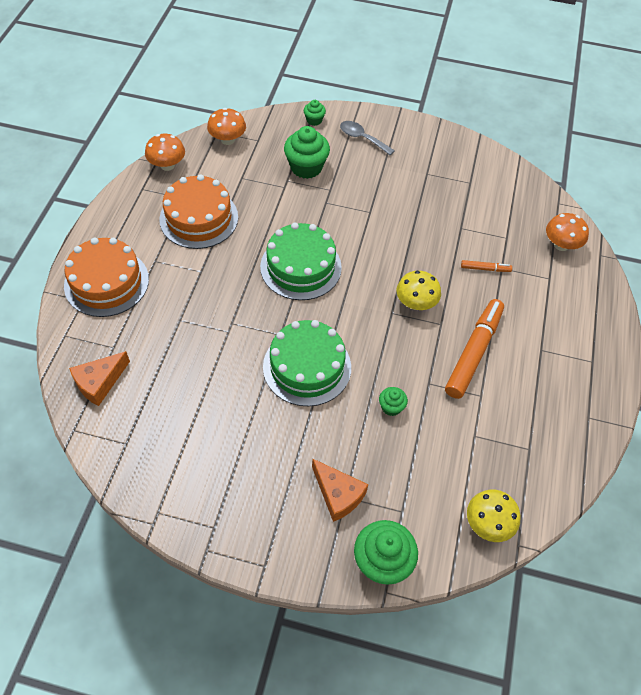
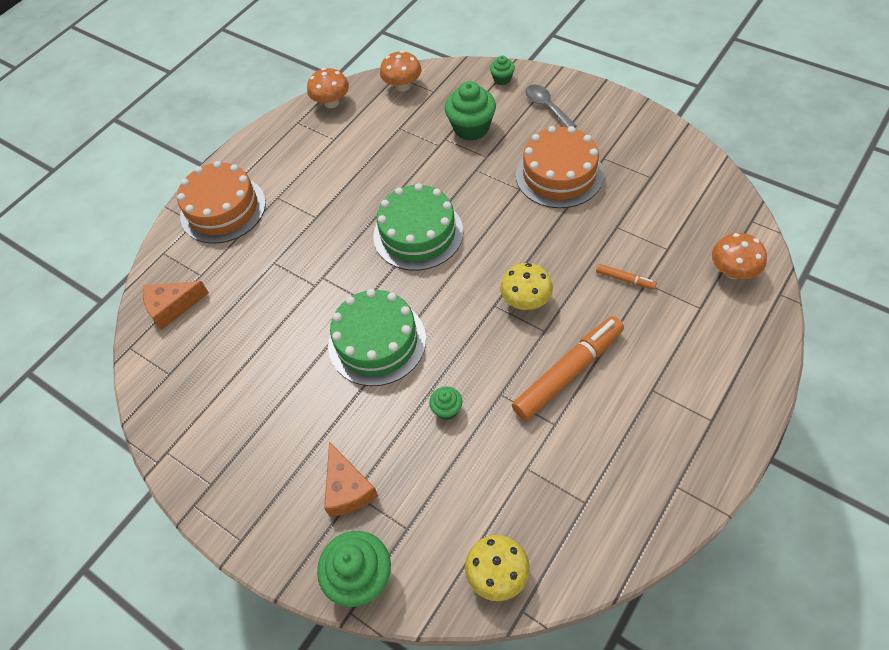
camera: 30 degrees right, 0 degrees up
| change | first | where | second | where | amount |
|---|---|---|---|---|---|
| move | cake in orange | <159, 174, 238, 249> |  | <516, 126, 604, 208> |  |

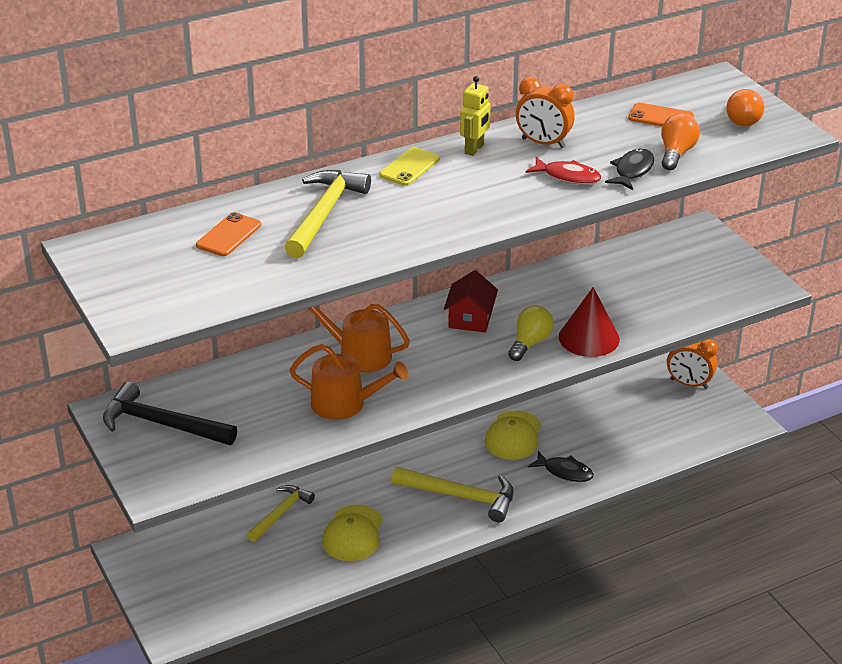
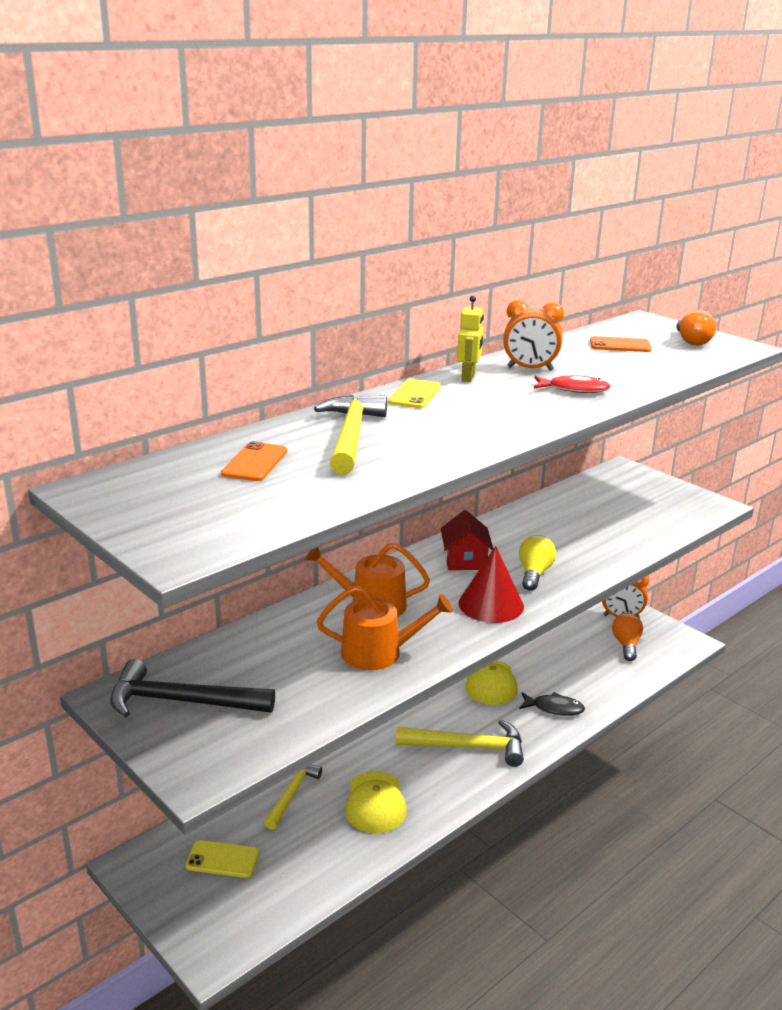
camera: 15 degrees left, 10 degrees down
| change | first | where | second | where | amount |
|---|---|---|---|---|---|
| delete | fish figure in ebony | <605, 149, 654, 190> |  |  |  |
| insert |  |  | smartphone in bright yellow | <186, 840, 259, 878> |  |
| move | cone in crimson | <559, 287, 620, 357> |  | <459, 546, 524, 623> |  |
| move | light bulb in orange | <661, 113, 700, 170> |  | <612, 613, 643, 661> |  |

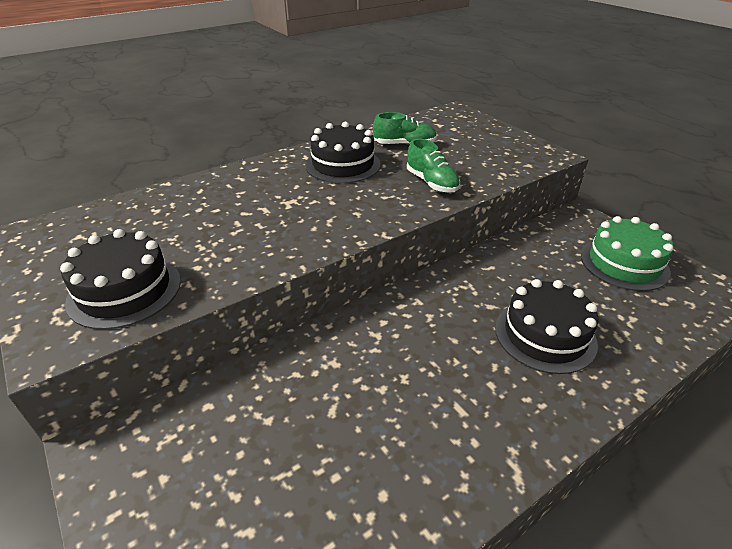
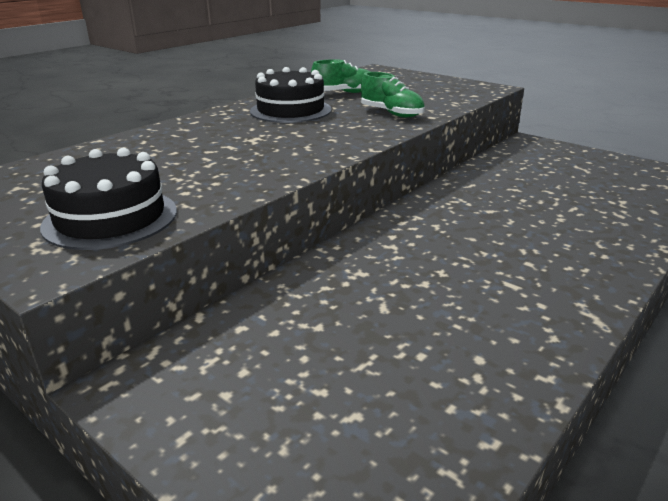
camera: 15 degrees left, 10 degrees down
| change | first | where | second | where | amount |
|---|---|---|---|---|---|
| delete | cake in ebony | <495, 279, 598, 374> |  |  |  |
| delete | cake in green | <581, 216, 674, 291> |  |  |  |

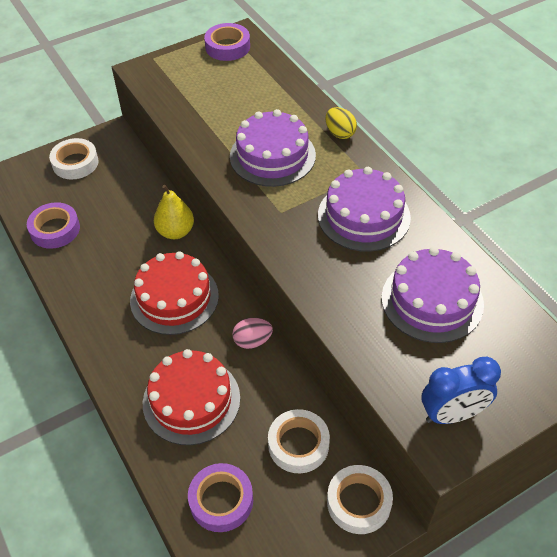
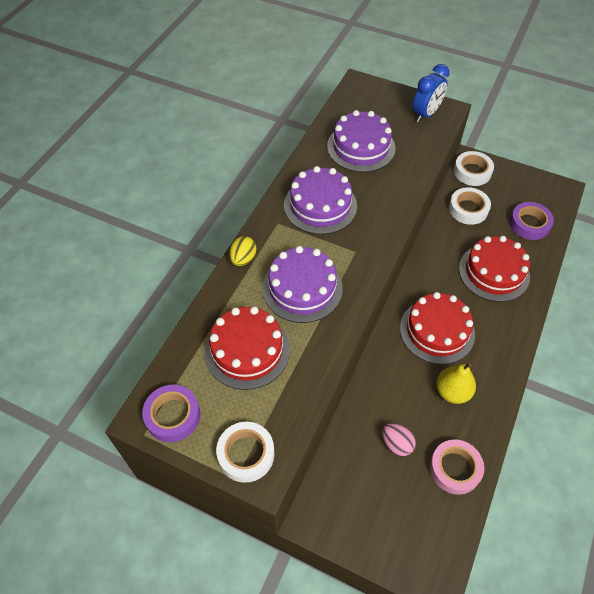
camera: 125 degrees left, 5 degrees up
| change | first | where | second | where | amount |
|---|---|---|---|---|---|
| insert |  |  | cake in crimson | <204, 306, 290, 390> |  |
| move | tape in snow-white | <49, 138, 99, 179> |  | <216, 422, 275, 483> |  |
| move | toy pear in bright yellow | <154, 185, 194, 239> |  | <437, 363, 476, 404> |  |
| move | egg shape in pink | <232, 318, 273, 349> |  | <382, 423, 416, 456> |  |
| recolor | tape in violet | <27, 202, 80, 249> | tape in pink | <430, 439, 484, 495> |  |
| rotate | bedside clock in royal blue | <422, 357, 501, 424> |  | <413, 64, 449, 122> | 90 degrees clockwise |

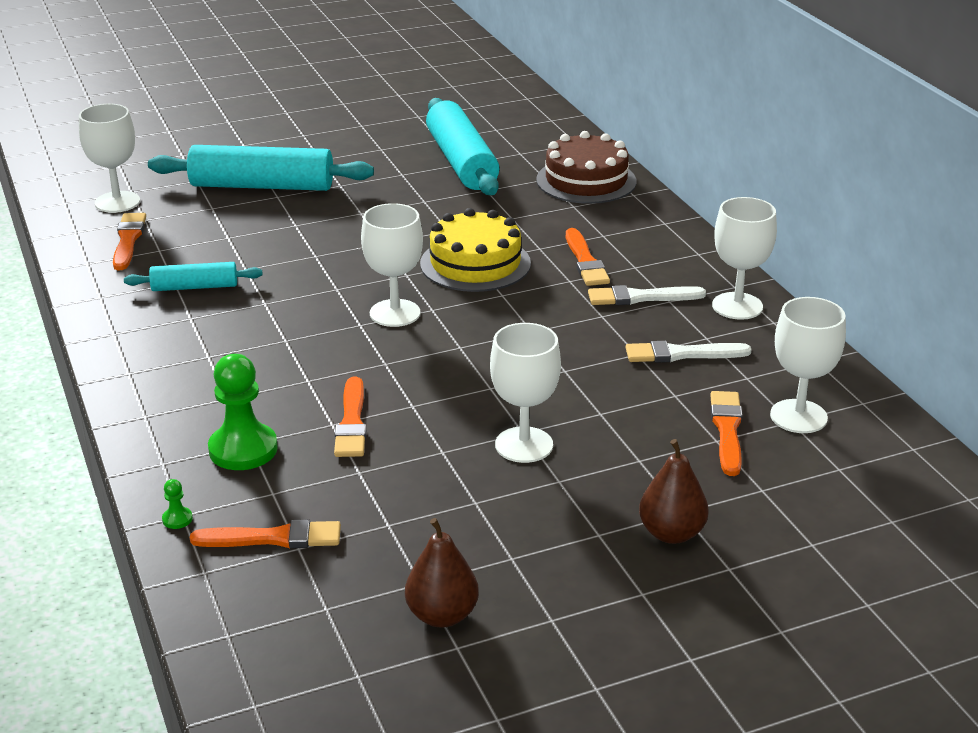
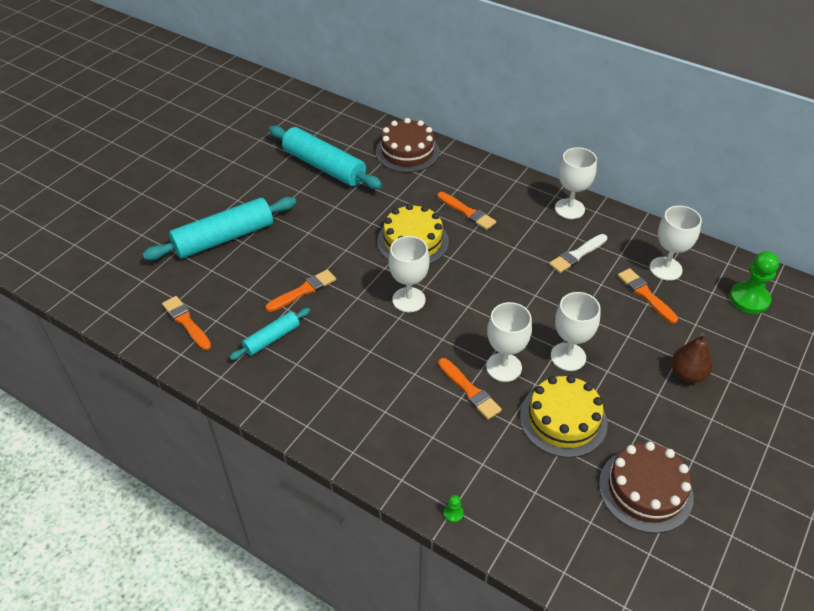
camera: 35 degrees left, 15 degrees up
| change | first | where | second | where | amount |
|---|---|---|---|---|---|
| delete | paint brush in snow-white | <588, 285, 706, 305> |  |  |  |
| insert |  |  | cake in bright yellow | <520, 375, 607, 458> |  |
| move | chalice in snow-white | <79, 104, 140, 213> |  | <486, 302, 532, 382> |  |
| move | paint brush in orange | <190, 520, 341, 548> |  | <265, 269, 336, 312> |  |
| move | game pawn in green | <208, 354, 278, 470> |  | <730, 251, 779, 314> |  |
| replace | toy pear in dark brown | <405, 518, 479, 628> | cake in dark brown | <599, 442, 694, 533> |  |

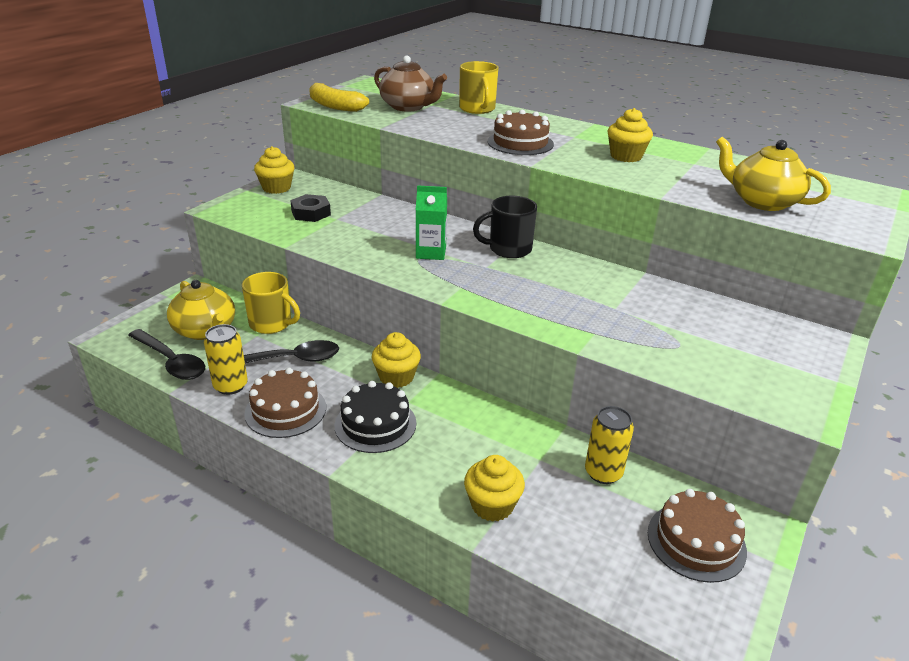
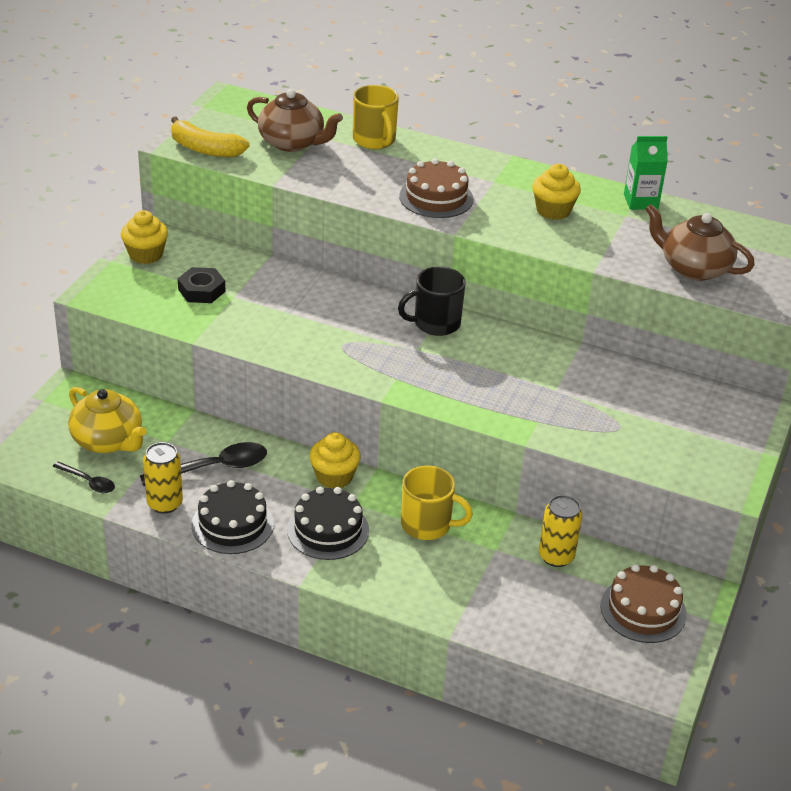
camera: 10 degrees left, 5 degrees up
| change | first | where | second | where | amount |
|---|---|---|---|---|---|
| delete | cupcake in bright yellow | <464, 455, 525, 522> |  |  |  |
| move | coffee mug in bright yellow | <242, 272, 300, 334> |  | <401, 466, 473, 540> |  |
| move | carton in green | <416, 185, 447, 260> |  | <624, 136, 668, 210> |  |
| recolor | cake in dark brown | <245, 368, 326, 438> | cake in ebony | <192, 480, 274, 554> |  |
| recolor | china teapot in bright yellow | <716, 136, 831, 211> | china teapot in dark brown | <645, 204, 755, 281> |  |
| resize | teaspoon in ebony | <128, 329, 205, 380> |  | <53, 461, 115, 493> | x0.58 |

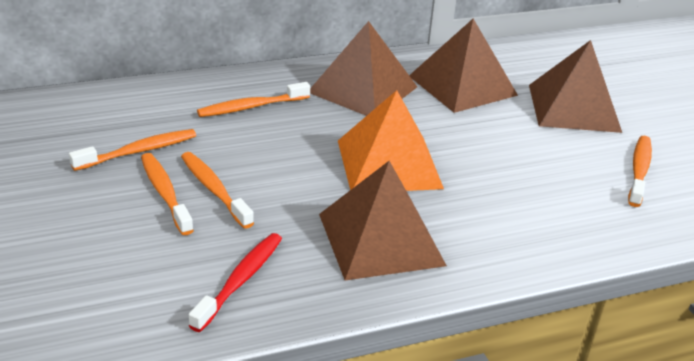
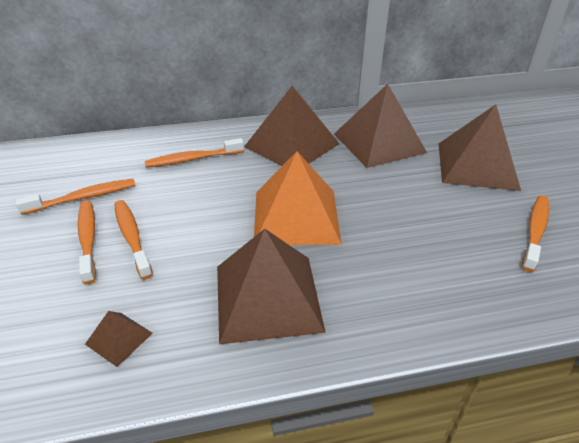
camera: 10 degrees right, 5 degrees up
| change | first | where | second | where | amount |
|---|---|---|---|---|---|
| replace | toothbrush in crimson | <189, 233, 282, 332> | pyramid shape in dark brown | <85, 311, 153, 367> |  |

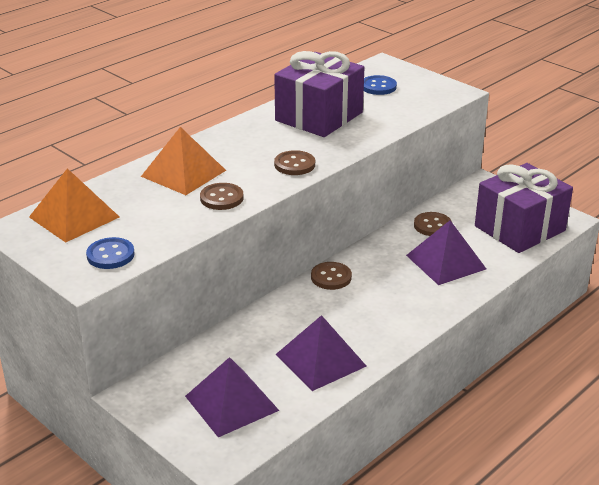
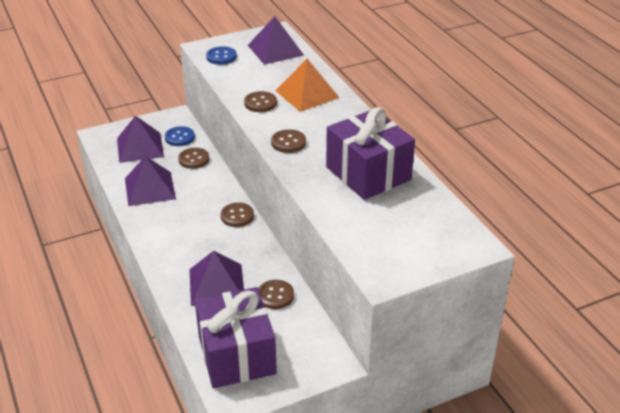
camera: 110 degrees right, 5 degrees up
| change | first | where | second | where | amount |
|---|---|---|---|---|---|
| insert |  |  | sewing button in dark brown | <178, 148, 209, 169> |  |
| move | sewing button in royal blue | <364, 75, 397, 95> |  | <165, 126, 195, 146> |  |
| recolor | pyramid shape in orange | <29, 168, 119, 242> | pyramid shape in violet | <248, 16, 304, 65> |  |

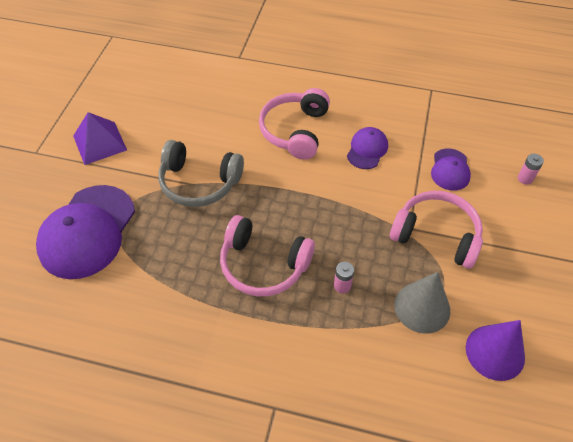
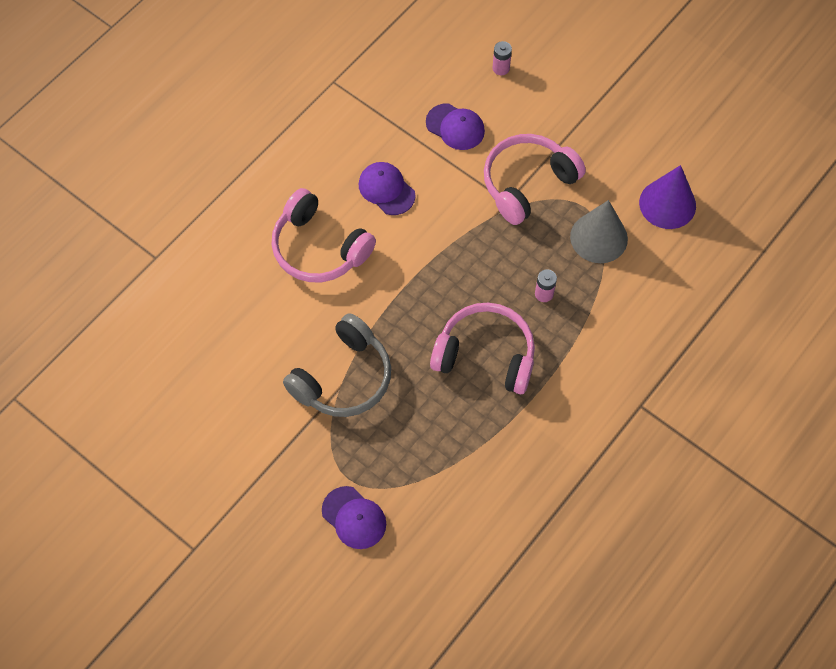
camera: 65 degrees left, 10 degrees up
| change | first | where | second | where | amount |
|---|---|---|---|---|---|
| delete | pyramid shape in violet | <73, 112, 127, 165> |  |  |  |
| rotate | headset in pink | <220, 215, 315, 296> |  | <430, 303, 535, 394> | 120 degrees counterclockwise |
| resize | cap in violet | <36, 185, 135, 279> |  | <322, 486, 386, 549> | x0.51 |

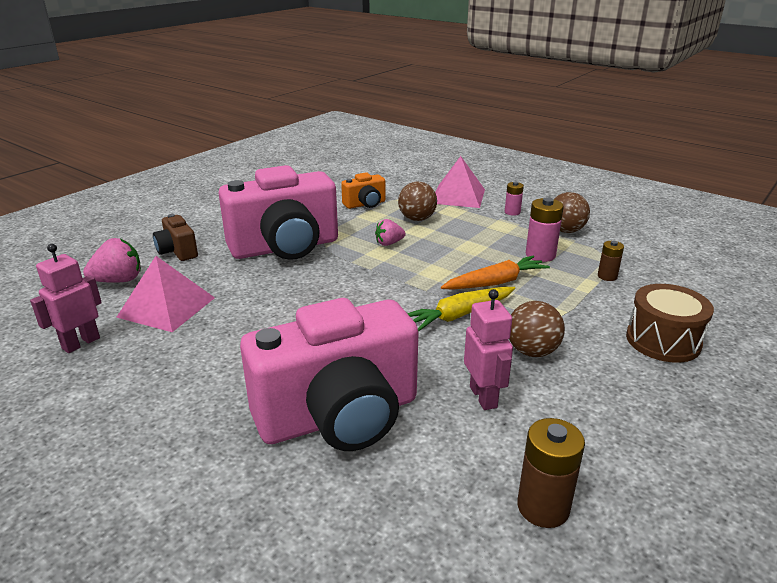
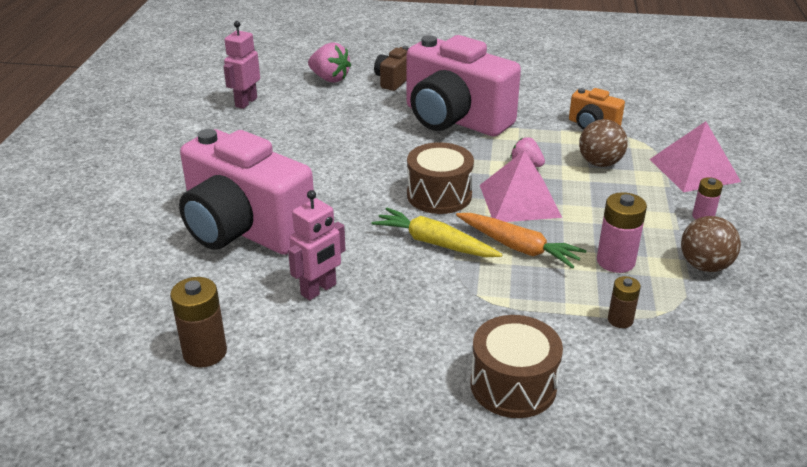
camera: 60 degrees right, 5 degrees up
| change | first | where | second | where | amount |
|---|---|---|---|---|---|
| delete | sphere in dark brown | <509, 301, 565, 357> |  |  |  |
| insert |  |  | snare drum in dark brown | <407, 142, 474, 214> |  |
| move | pyramid shape in pink | <117, 256, 215, 332> |  | <480, 150, 562, 222> |  |
| rotate | robot in pink | <30, 244, 102, 353> |  | <223, 21, 260, 109> | 75 degrees counterclockwise |

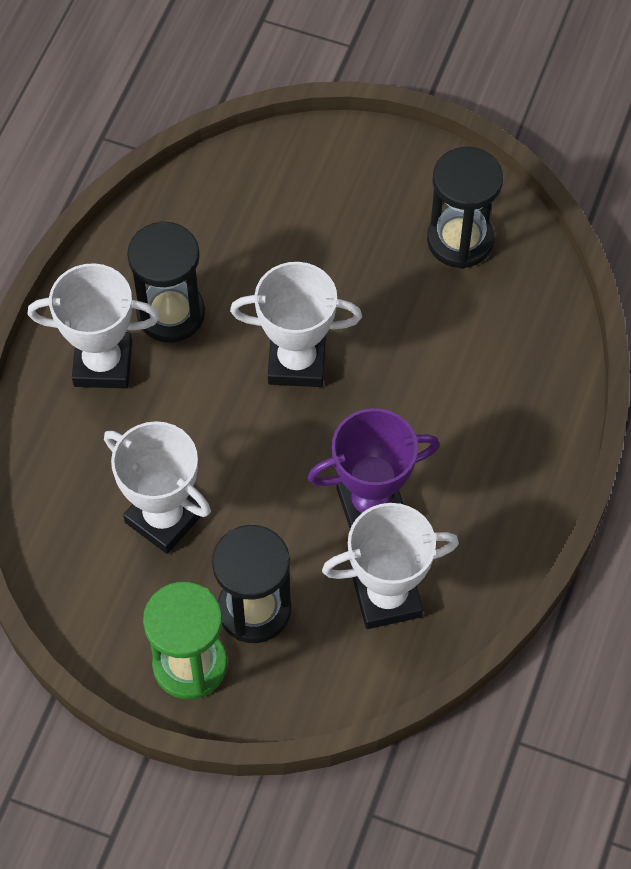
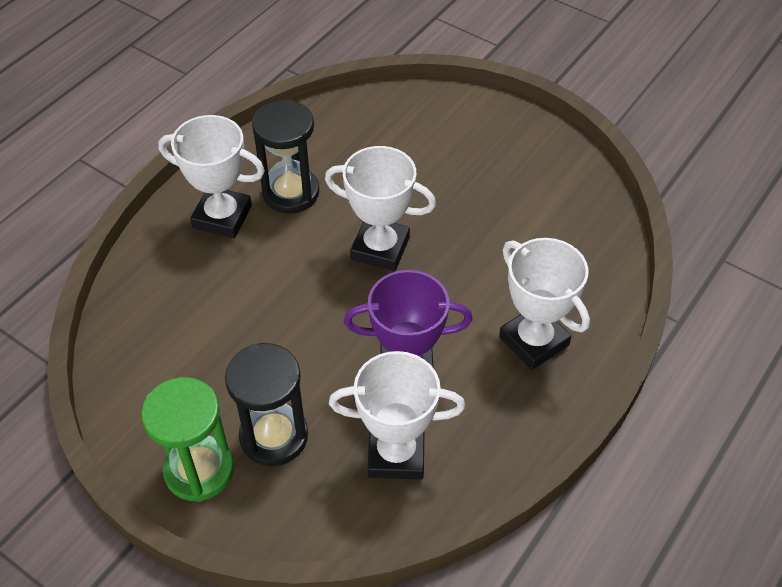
camera: 15 degrees right, 10 degrees down
| change | first | where | second | where | amount |
|---|---|---|---|---|---|
| delete | hourglass in ebony | <427, 147, 503, 269> |  |  |  |
| move | prize cup in snow-white | <104, 421, 211, 554> |  | <499, 238, 590, 370> |  |

